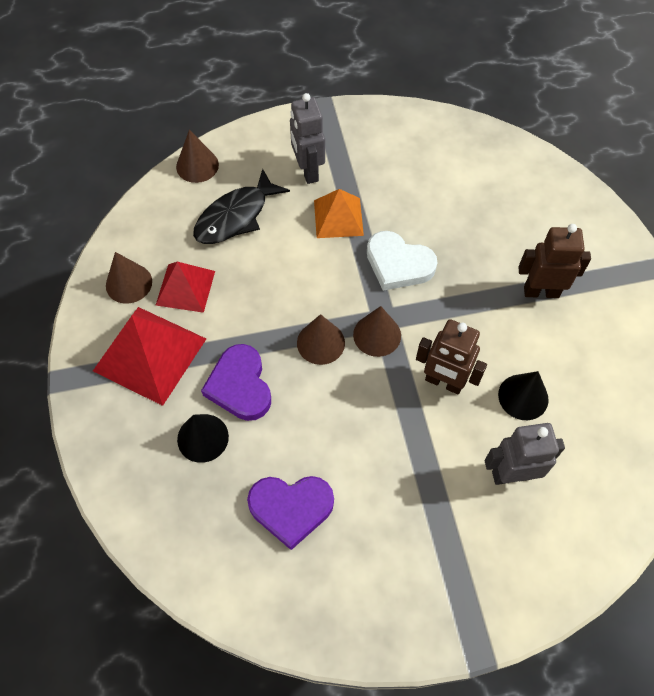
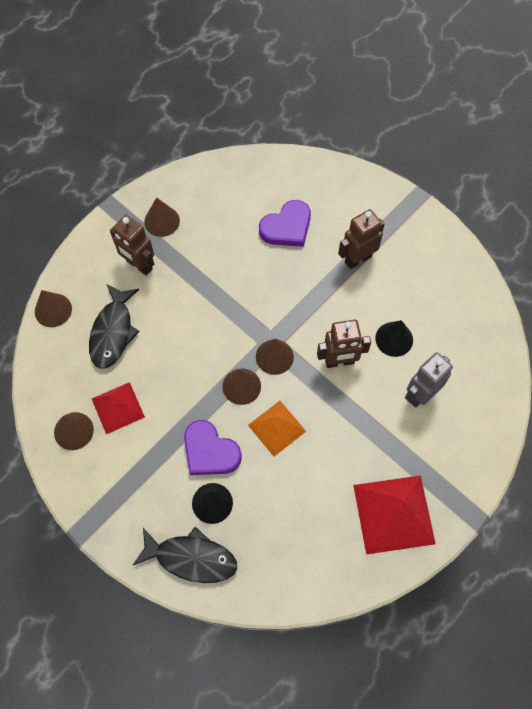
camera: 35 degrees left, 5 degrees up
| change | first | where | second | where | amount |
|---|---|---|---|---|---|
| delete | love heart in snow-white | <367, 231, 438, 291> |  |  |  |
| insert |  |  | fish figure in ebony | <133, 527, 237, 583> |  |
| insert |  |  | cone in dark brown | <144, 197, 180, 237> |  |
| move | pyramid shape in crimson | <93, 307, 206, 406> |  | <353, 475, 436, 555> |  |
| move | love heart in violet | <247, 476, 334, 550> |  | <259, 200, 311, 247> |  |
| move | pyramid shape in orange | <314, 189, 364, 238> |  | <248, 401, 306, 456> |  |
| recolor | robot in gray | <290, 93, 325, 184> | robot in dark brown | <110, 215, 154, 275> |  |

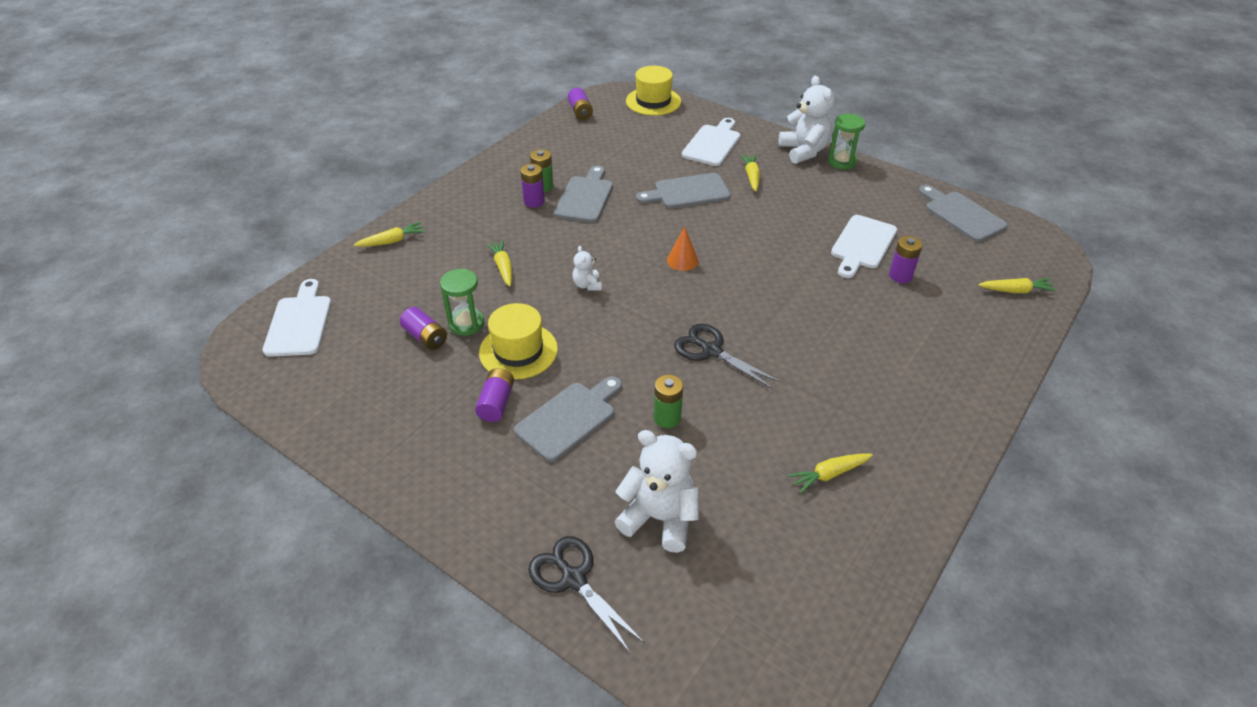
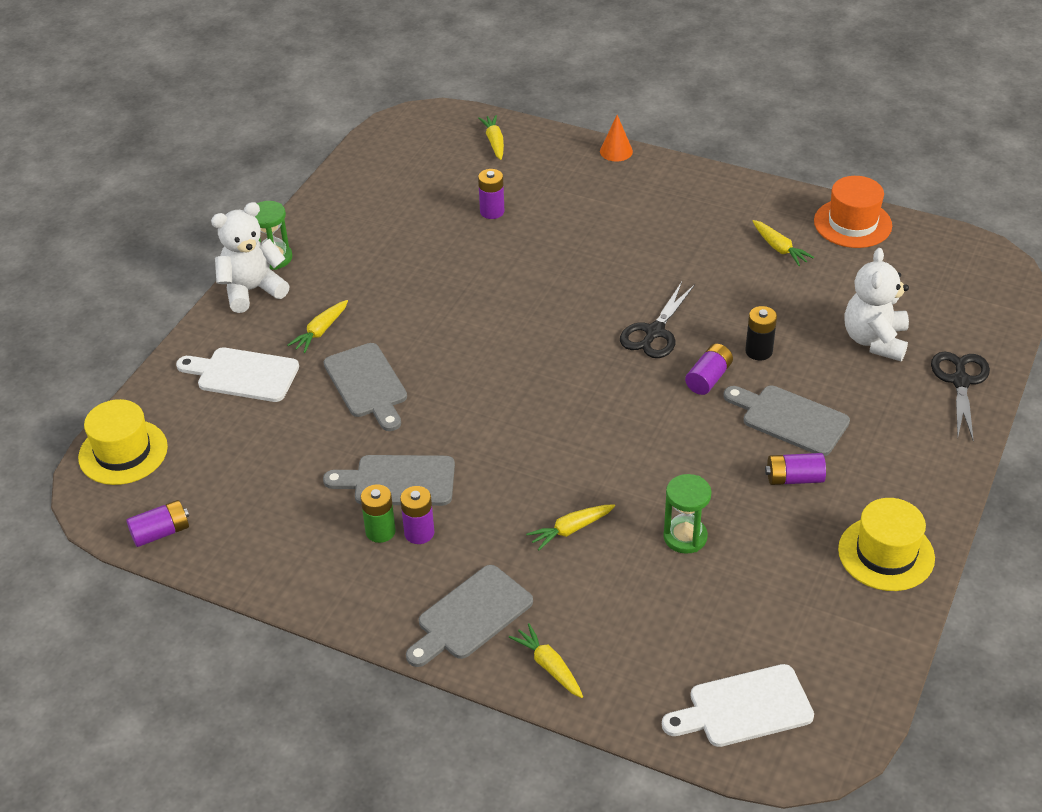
camera: 100 degrees left, 0 degrees up
| change | first | where | second | where | amount |
|---|---|---|---|---|---|
| delete | teddy bear in snow-white | <572, 246, 602, 291> |  |  |  |
| delete | cutting board in snow-white | <831, 215, 897, 278> |  |  |  |
| insert |  |  | hat in orange | <814, 176, 892, 248> |  |
| move | AA battery in violet | <400, 307, 447, 350> |  | <685, 344, 733, 395> |  |
| move | hat in bright yellow | <479, 303, 558, 379> |  | <838, 498, 935, 591> |  |
| move | cone in orange | <667, 226, 699, 271> |  | <600, 115, 633, 162> |  |
| move | cutting board in gray | <919, 185, 1008, 242> |  | <406, 565, 533, 667> |  |
| recolor | AA battery in green | <654, 375, 683, 428> | AA battery in ebony | <745, 306, 777, 360> |  |
| rotate | pair of scissors in ebony | <528, 536, 645, 654> |  | <931, 352, 990, 442> | 150 degrees clockwise |
| rotate | toy carrot in bright yellow | <740, 154, 760, 191> |  | <288, 300, 348, 353> | 45 degrees counterclockwise |

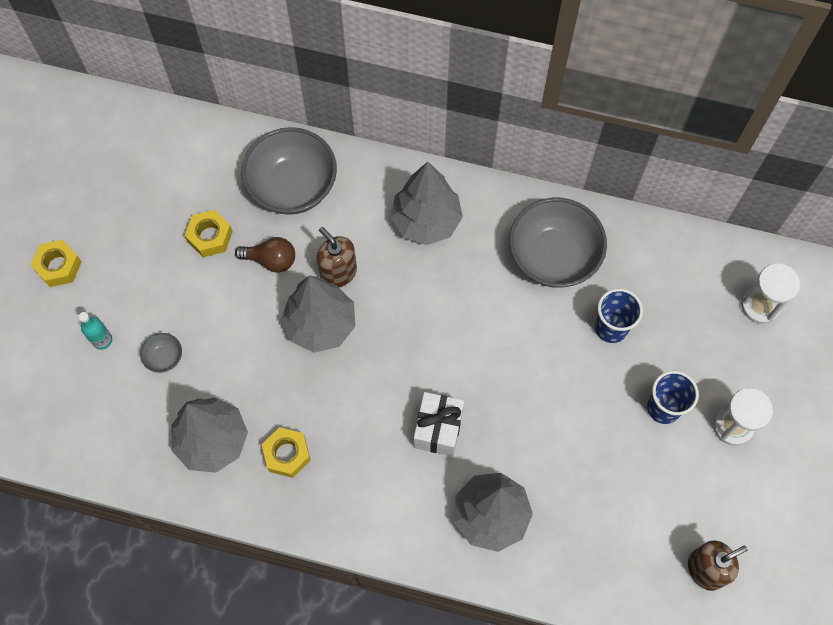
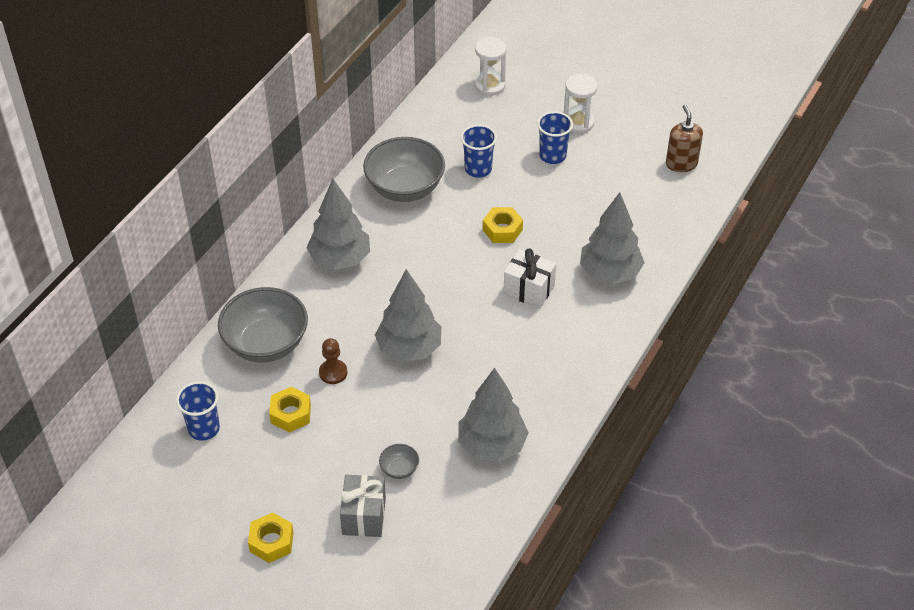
camera: 75 degrees left, 20 degrees down
| change | first | where | second | where | amount |
|---|---|---|---|---|---|
| delete | soap dispenser in dark brown | <317, 227, 357, 288> |  |  |  |
| insert |  |  | beaker in royal blue | <176, 381, 220, 441> |  |
| move | hexagon nut in bright yellow | <262, 427, 311, 478> |  | <483, 207, 523, 243> |  |
| replace | flask in teal | <79, 312, 112, 350> | wrapped gift in gray | <340, 475, 386, 537> |  |
| replace | light bulb in dark brown | <235, 237, 295, 273> | game pawn in dark brown | <319, 338, 348, 384> |  |

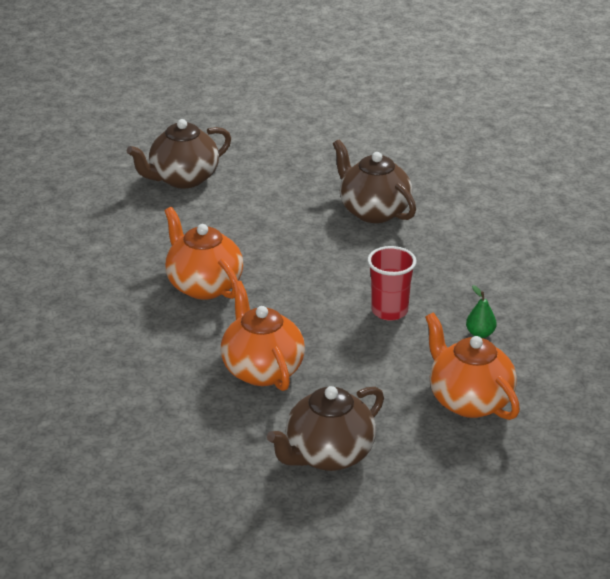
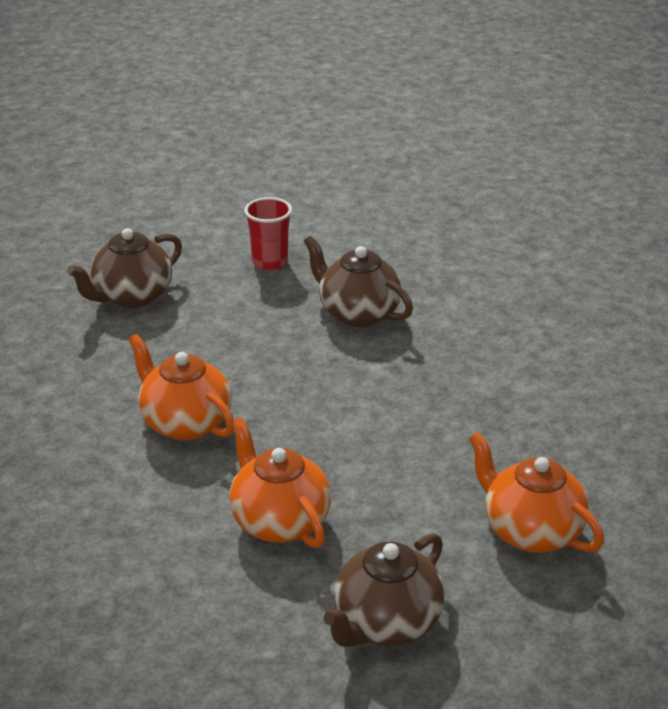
camera: 10 degrees left, 0 degrees up
| change | first | where | second | where | amount |
|---|---|---|---|---|---|
| delete | toy pear in green | <466, 285, 497, 338> |  |  |  |
| move | beaker in crimson | <367, 246, 416, 321> |  | <244, 197, 292, 271> |  |

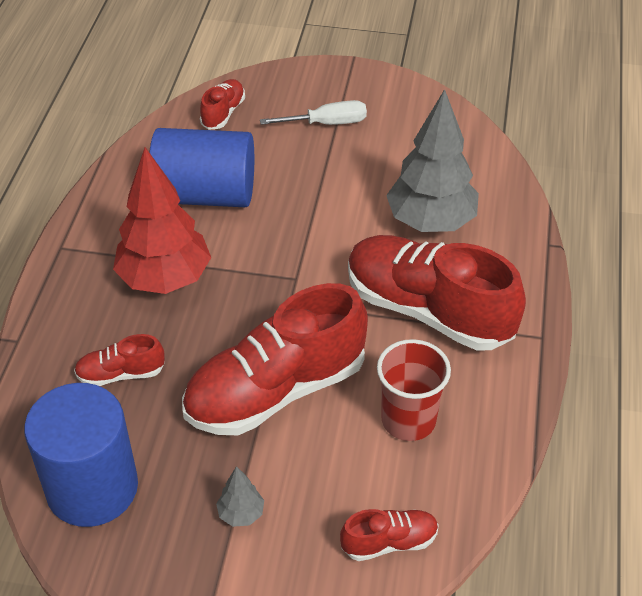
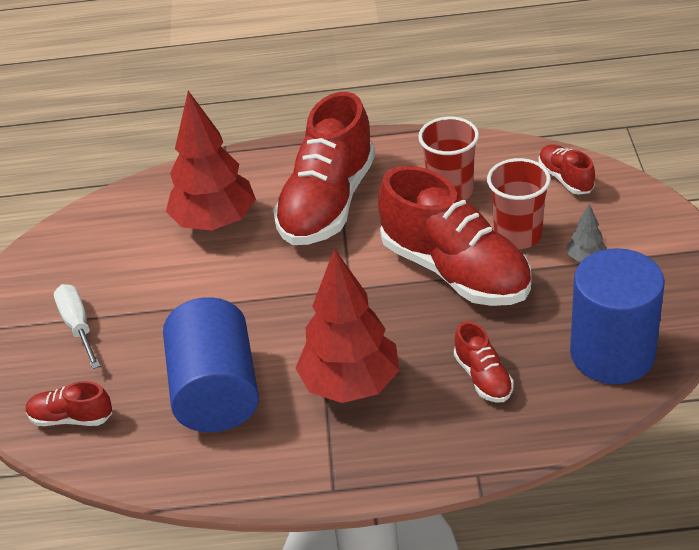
camera: 100 degrees left, 5 degrees down
| change | first | where | second | where | amount |
|---|---|---|---|---|---|
| insert |  |  | beaker in crimson | <487, 158, 551, 249> |  |
| recolor | tree in gray | <386, 89, 479, 232> | tree in crimson | <166, 91, 256, 230> |  |

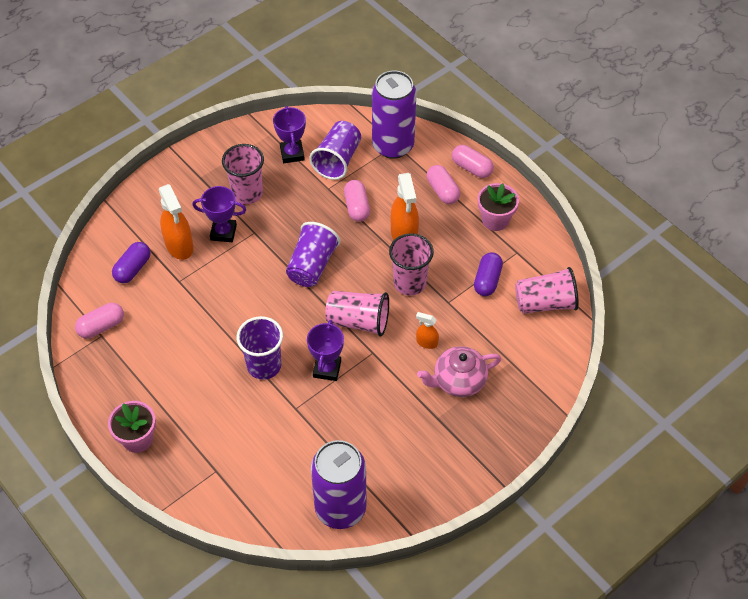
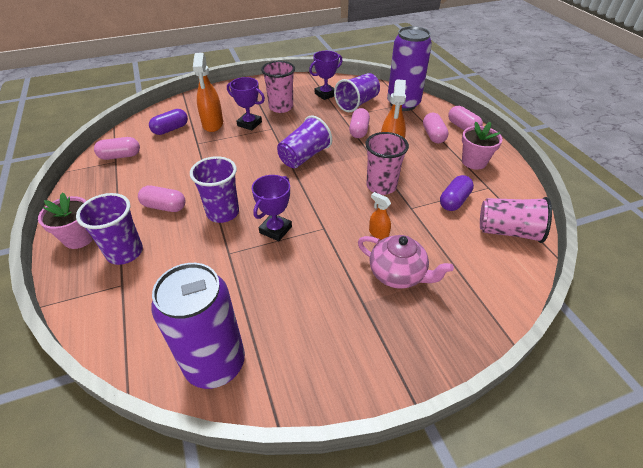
camera: 20 degrees right, 10 degrees down
| change | first | where | second | where | amount |
|---|---|---|---|---|---|
| delete | beaker in pink | <325, 291, 389, 336> |  |  |  |
| insert |  |  | beaker in violet | <76, 193, 143, 265> |  |
| insert |  |  | pill shape in pink | <138, 185, 185, 212> |  |
| rotate | prize cup in violet | <273, 106, 306, 163> |  | <309, 51, 342, 100> | 45 degrees clockwise |
| rotate | china teapot in pink | <417, 346, 501, 397> |  | <358, 235, 454, 289> | 150 degrees counterclockwise |

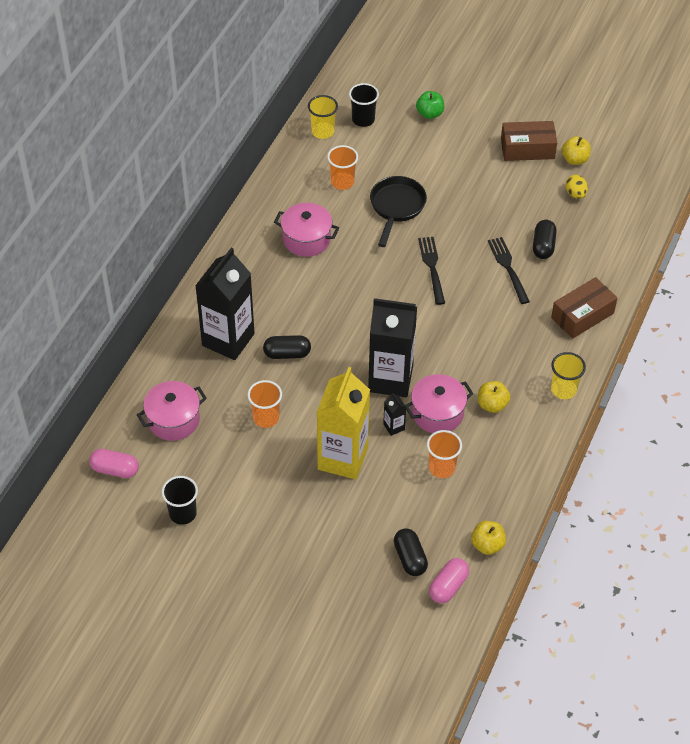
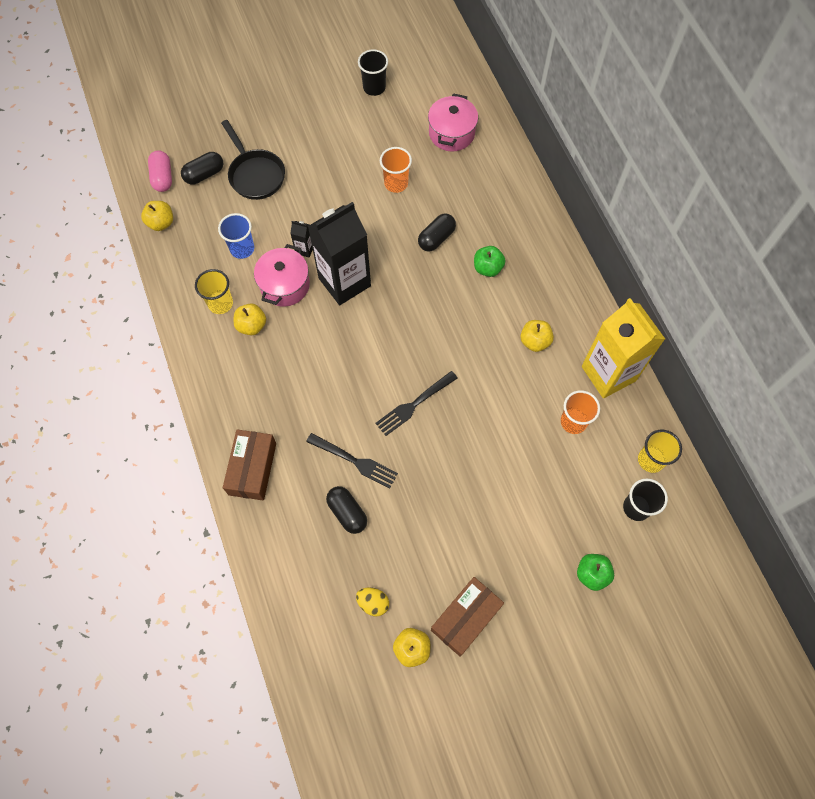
camera: 135 degrees right, 15 degrees up
| change | first | where | second | where | amount |
|---|---|---|---|---|---|
| delete | pill shape in pink | <89, 449, 139, 478> |  |  |  |
| delete | carton in ebony | <195, 248, 255, 360> |  |  |  |
| insert |  |  | apple fruit in green | <474, 246, 506, 277> |  |
| move | carton in bright yellow | <317, 367, 370, 480> |  | <582, 298, 665, 398> |  |
| move | pan in ebony | <370, 176, 427, 247> |  | <221, 120, 285, 200> |  |
| move | beaker in bright yellow | <551, 352, 586, 399> |  | <195, 269, 233, 314> |  |
| replace | stockpot in pink | <274, 203, 339, 257> | apple fruit in bright yellow | <520, 320, 554, 352> |  |
| recolor | beaker in orange | <427, 430, 462, 478> | beaker in royal blue | <218, 213, 254, 259> |  |
| rotate | pill shape in ebony | <394, 528, 428, 576> |  | <181, 152, 223, 185> | 60 degrees counterclockwise |
| rotate | fork in ebony | <418, 237, 445, 305> |  | <375, 371, 458, 436> | 105 degrees clockwise |

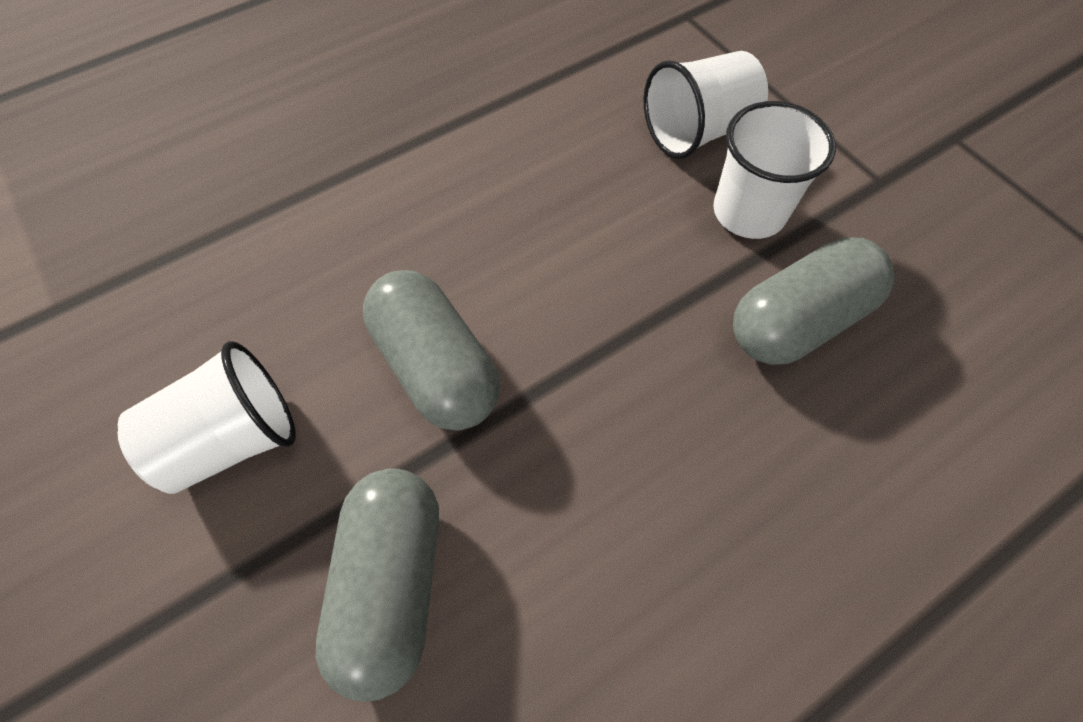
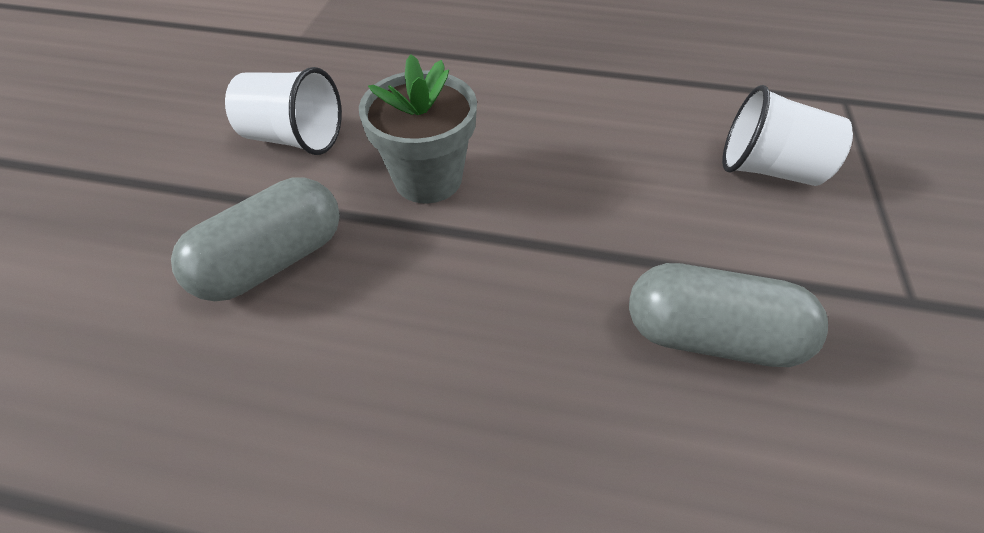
camera: 45 degrees right, 10 degrees down
| change | first | where | second | where | amount |
|---|---|---|---|---|---|
| delete | beaker in snow-white | <713, 101, 836, 239> |  |  |  |
| replace | pill shape in gray | <363, 270, 500, 431> | potted plant in gray | <359, 54, 477, 203> |  |

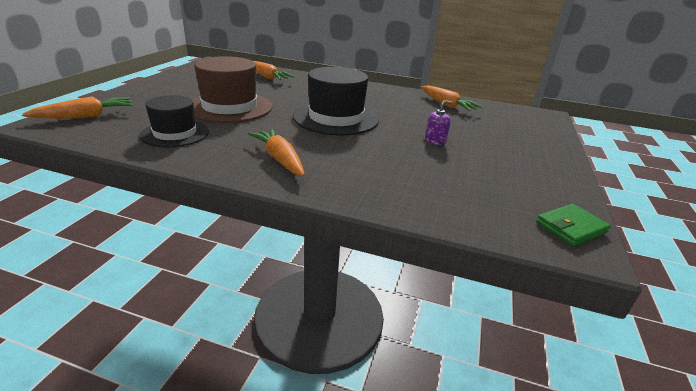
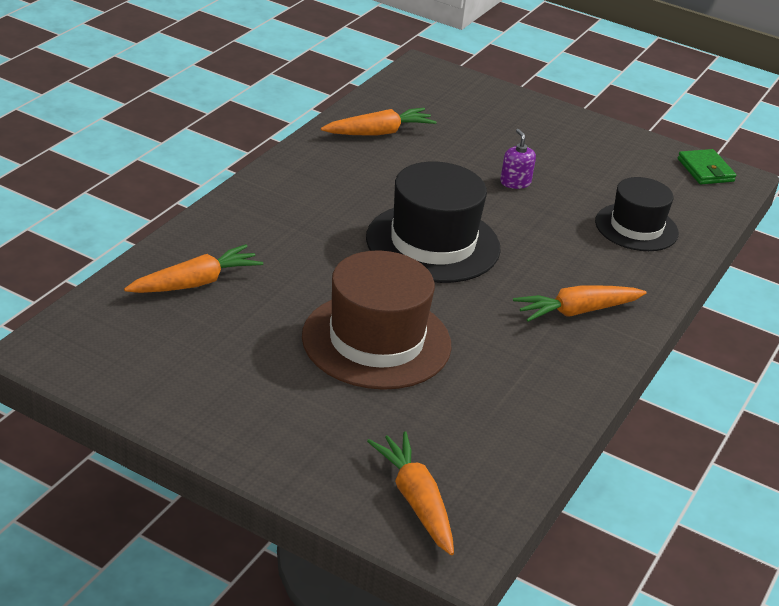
camera: 80 degrees left, 5 degrees up
| change | first | where | second | where | amount |
|---|---|---|---|---|---|
| move | hat in ebony | <139, 95, 209, 147> |  | <595, 177, 679, 251> |  |

